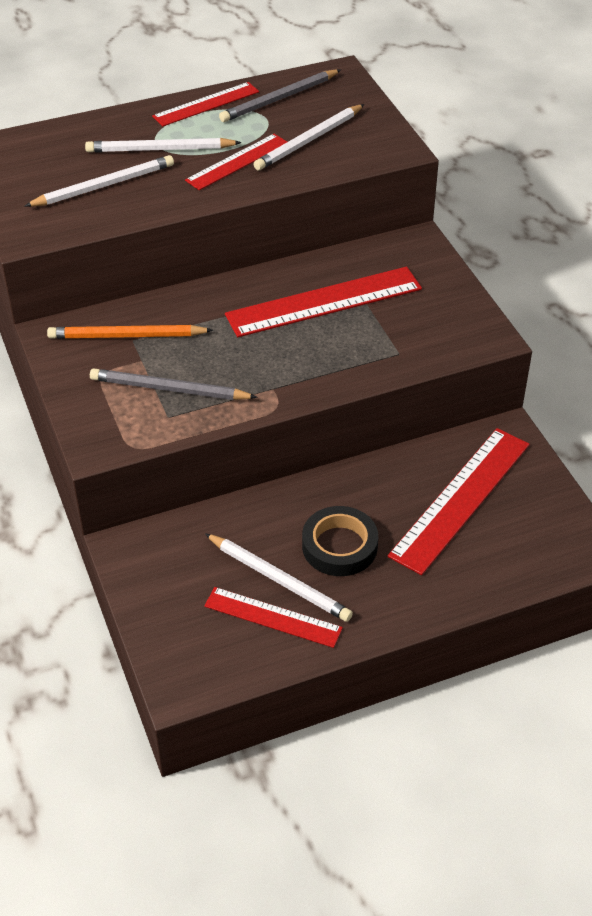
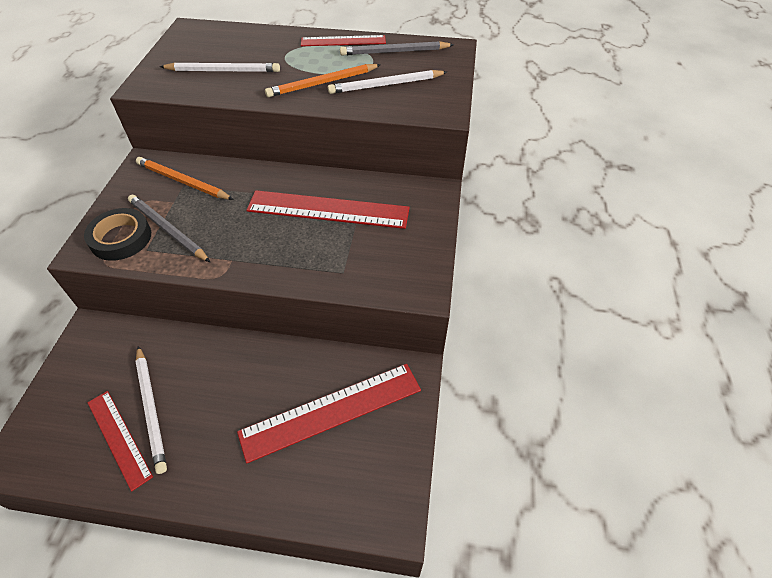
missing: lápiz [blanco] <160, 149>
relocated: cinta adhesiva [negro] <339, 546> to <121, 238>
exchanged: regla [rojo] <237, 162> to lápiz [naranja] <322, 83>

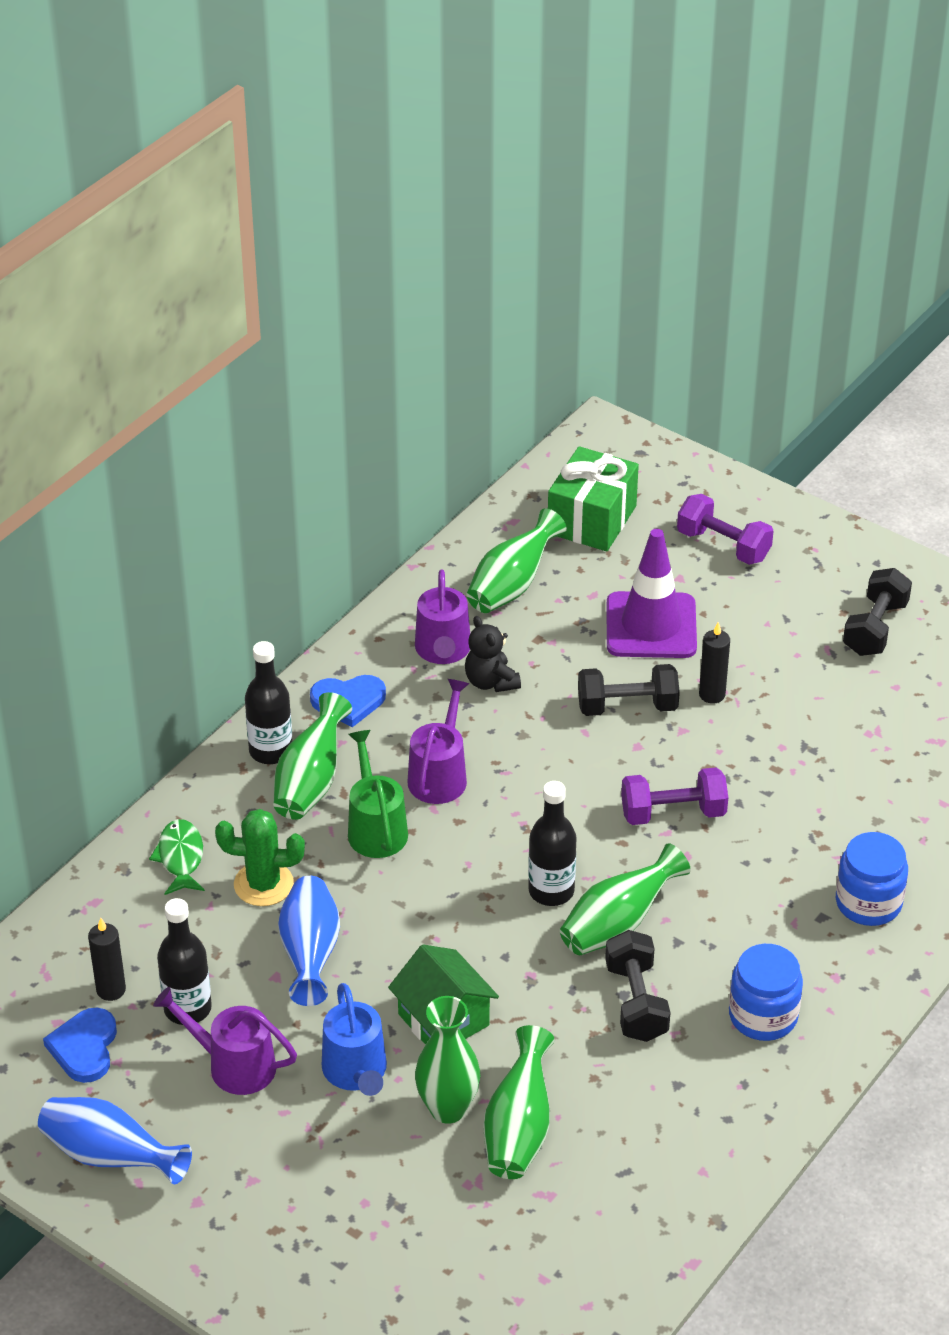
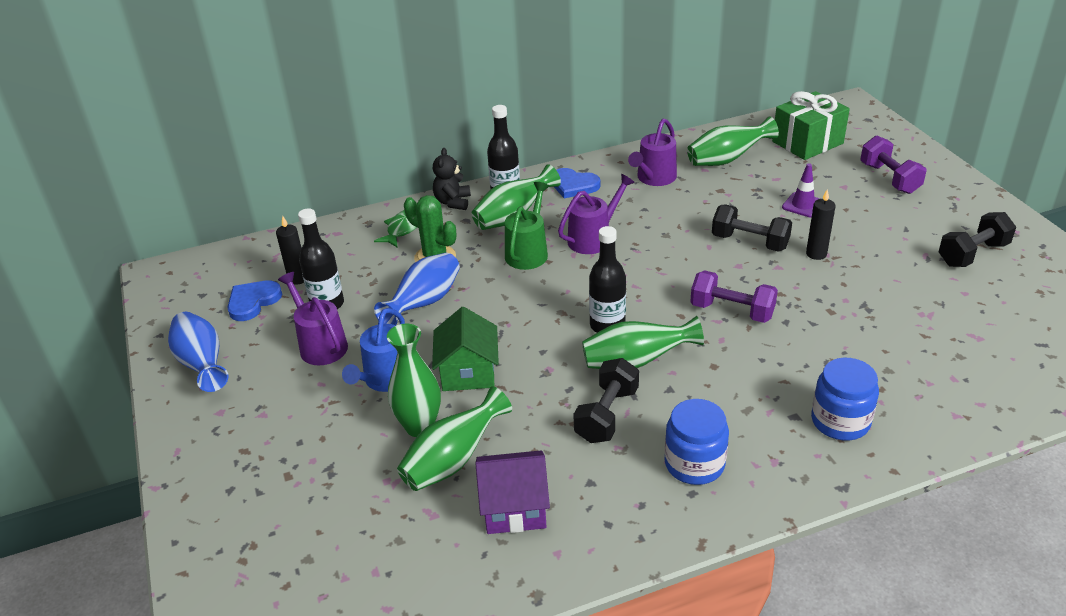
appeared: casa [morado] <514, 508>
relocated: osito [negro] <491, 682> to <453, 202>
size: cono de tráfico [morado] <651, 626> = <803, 205> x0.51

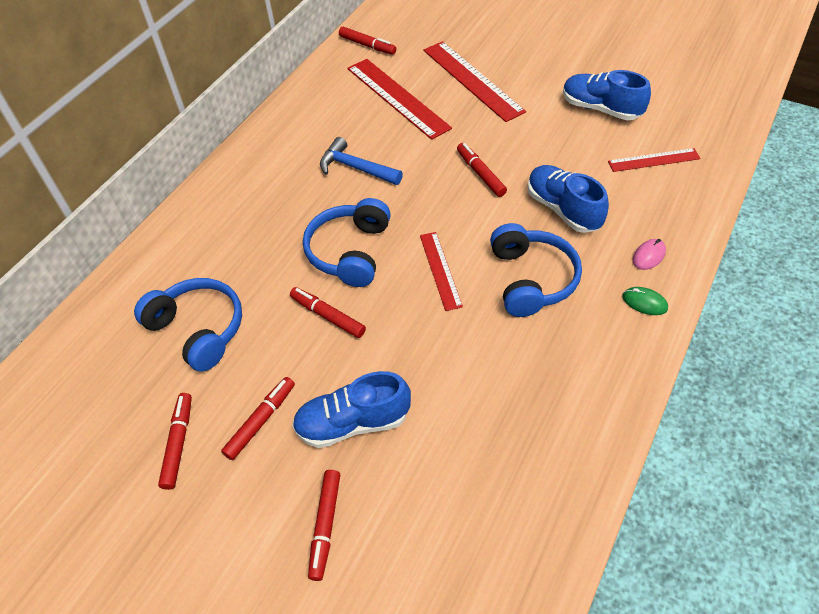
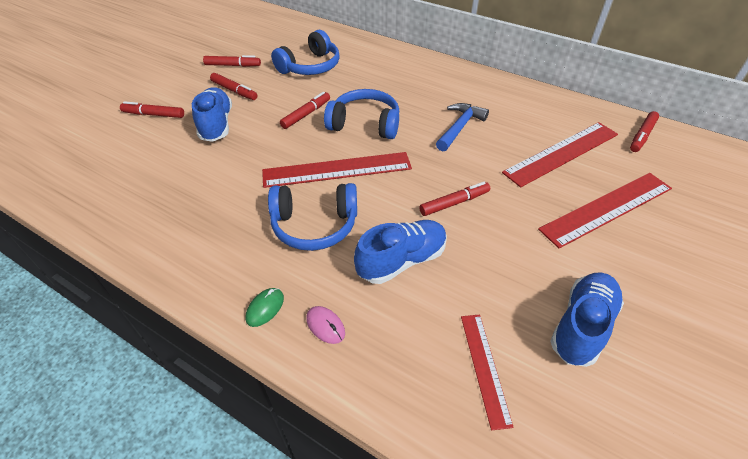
size: regla [rojo] <440, 270> = <337, 170> x1.75

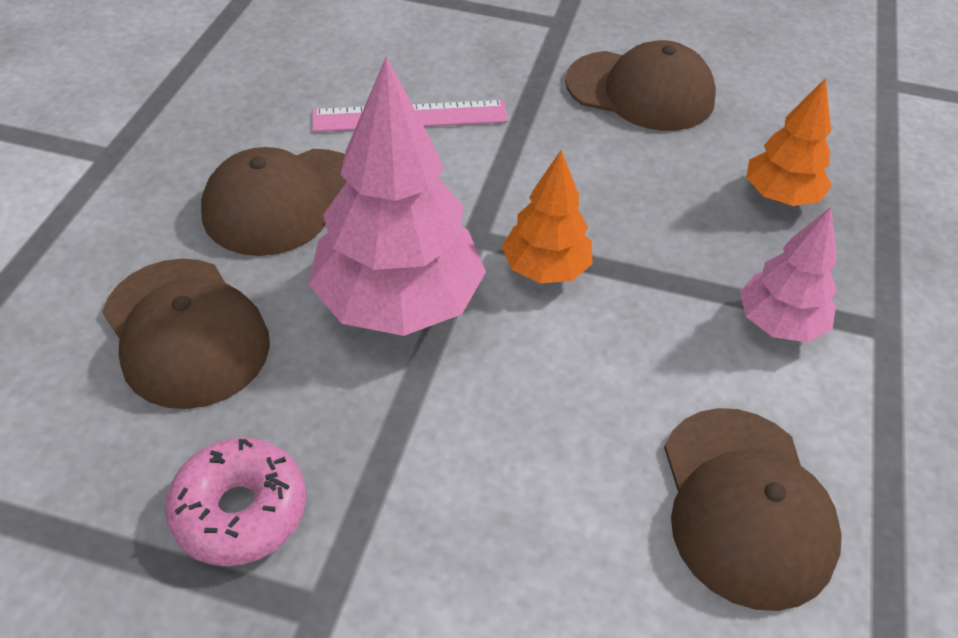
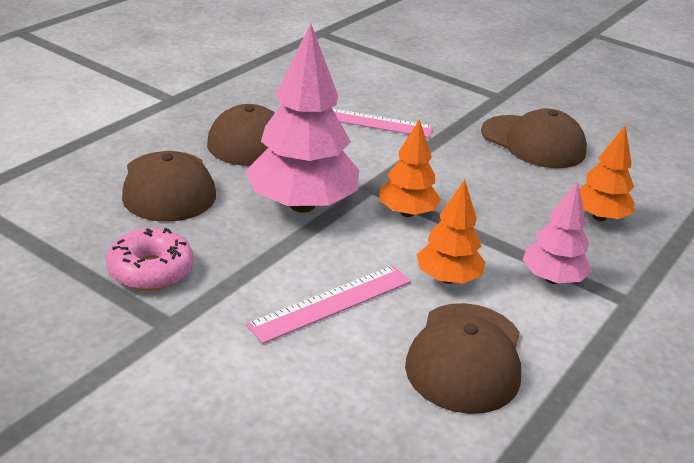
appeared: regla [rosa] <331, 303>; árbol [naranja] <448, 278>

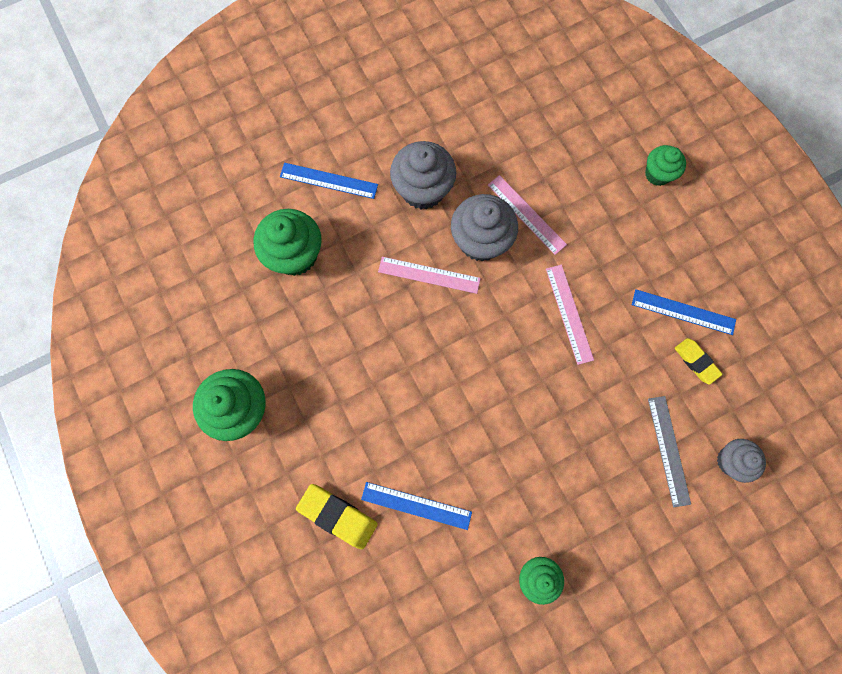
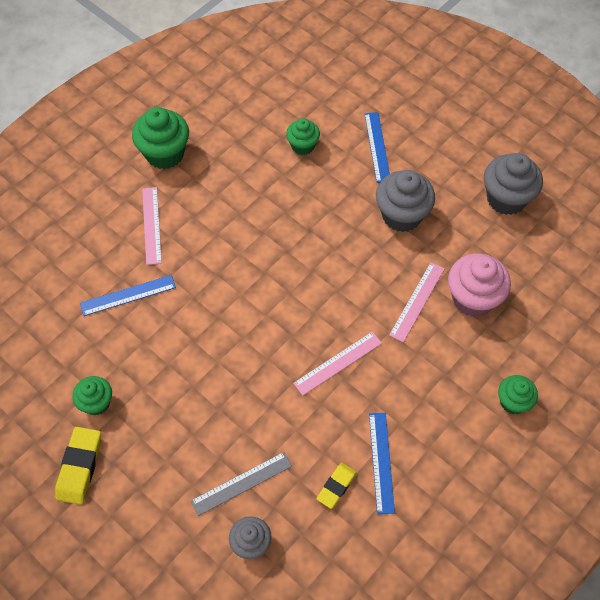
appeared: magdalena [rosa] <473, 298>
relocated: goma de borrar [amarillo] <337, 516> to <79, 467>; regla [rosa] <429, 275> to <151, 225>; magdalena [gris] <480, 241> to <506, 198>
spun: regla [azul] <416, 505> = <128, 295> 75 degrees clockwise
size: magdalena [verde] <295, 255> = <303, 146> x0.60

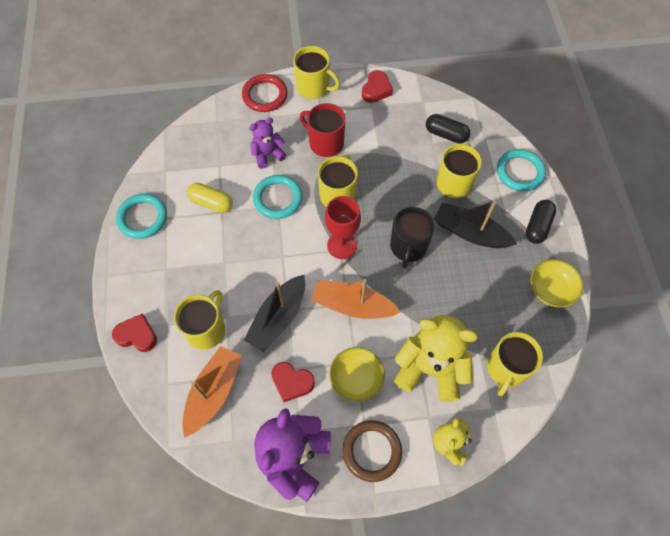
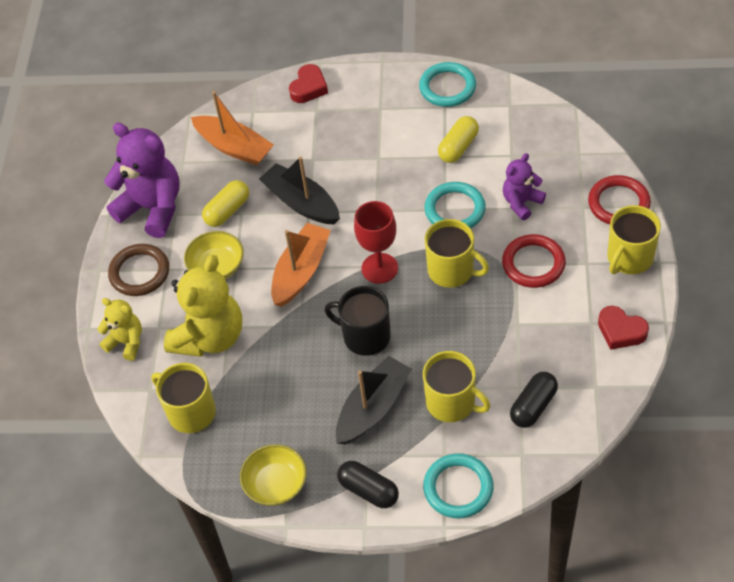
missing: taza [amarillo] <206, 329>
exchanged: corazón [rojo] <292, 382> to cápsula [amarillo] <227, 211>; taza [rojo] <325, 143> to anillo [rojo] <533, 263>
spun: osito [morado] <267, 154> = <521, 202> 120 degrees counterclockwise

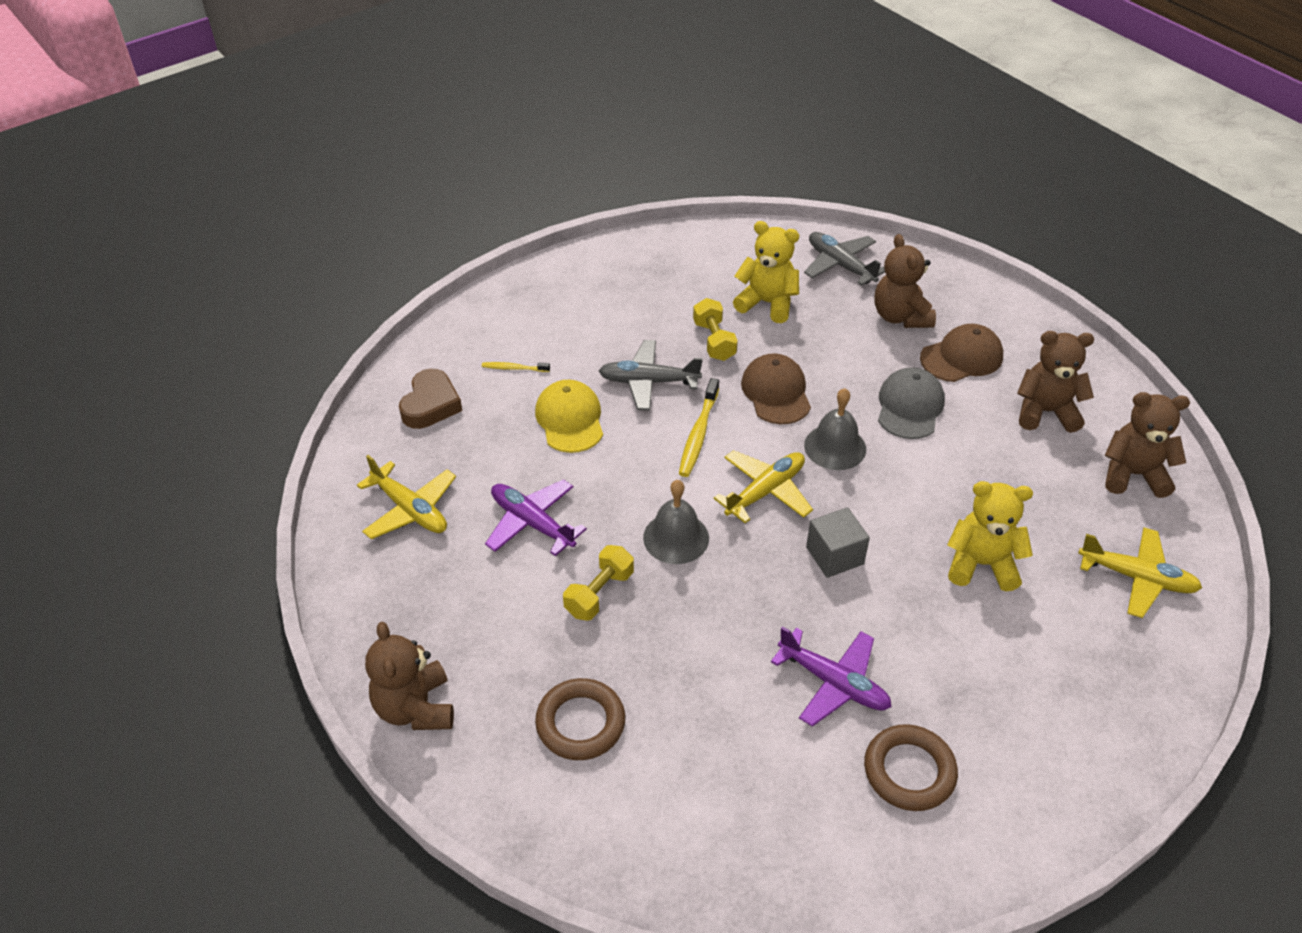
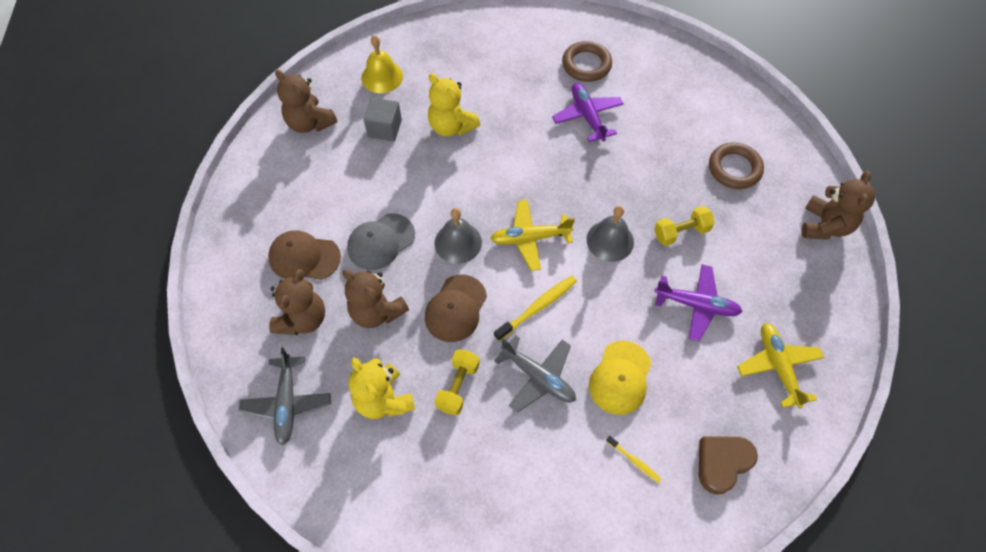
relocated: cubo [gris] <834, 555> to <384, 128>; osito [marrón] <1045, 412> to <377, 311>
exchanged: avión [amarillo] <1137, 578> to campana [amarillo] <382, 77>
spun: avión [morado] <532, 523> = <696, 305> 60 degrees counterclockwise

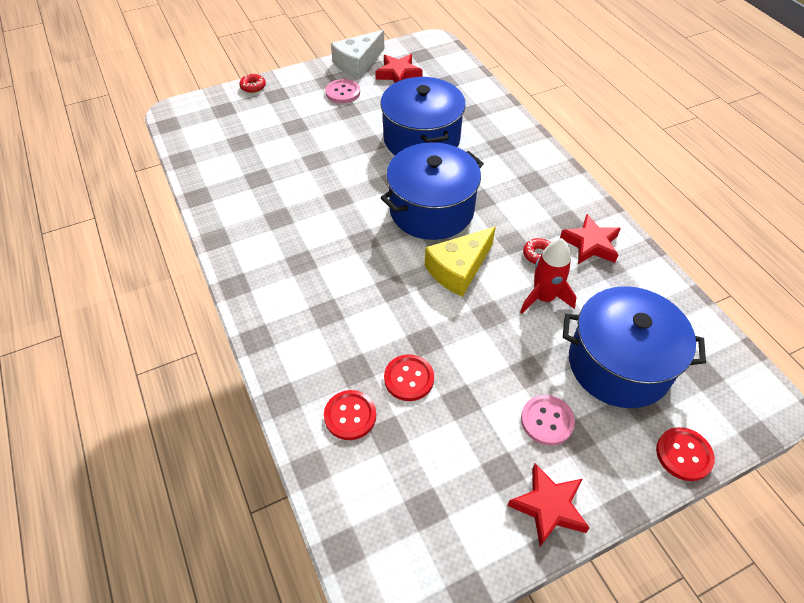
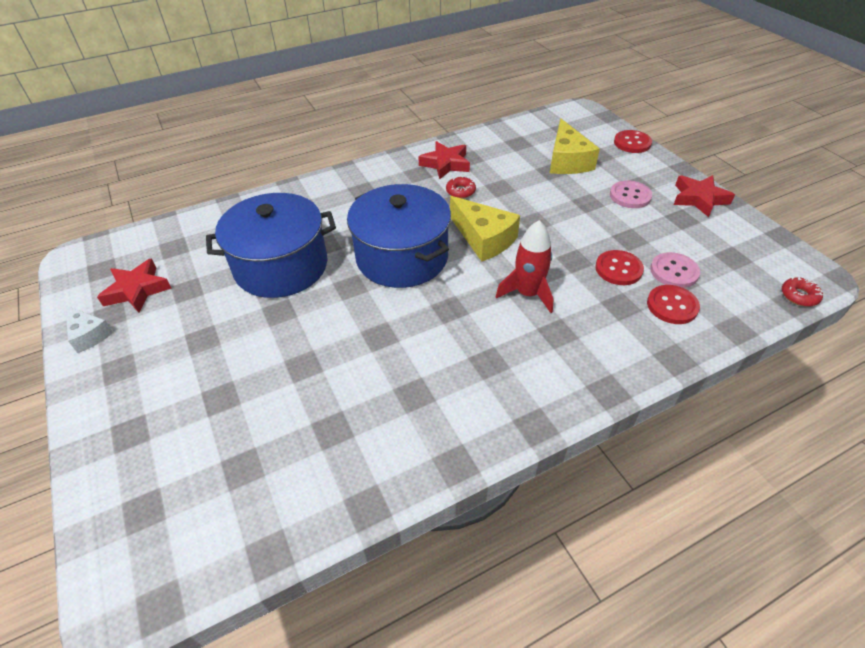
relocated: rosquilla [rojo] <253, 87> to <799, 296>; botón [rosa] <343, 92> to <674, 271>; cohete [rojo] <543, 297> to <528, 294>
exchanged: olla [azul] <619, 364> to queso [amarillo] <567, 161>
size: queso [blanco] <358, 63> = <89, 334> x0.60

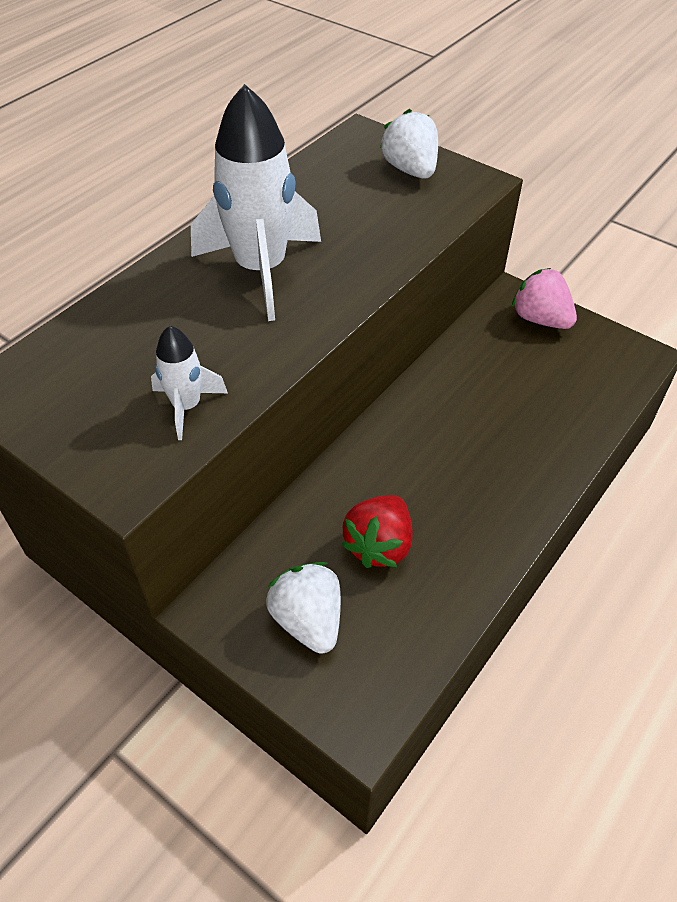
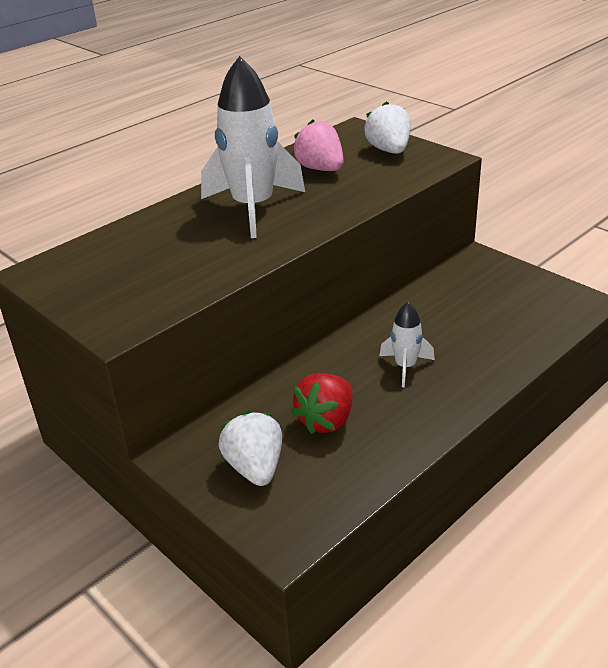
relocated: cohete [blanco] <187, 406> to <405, 367>; fresa [rosa] <540, 319> to <320, 169>

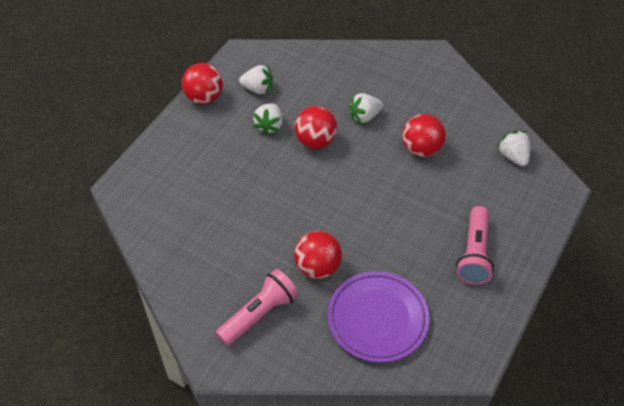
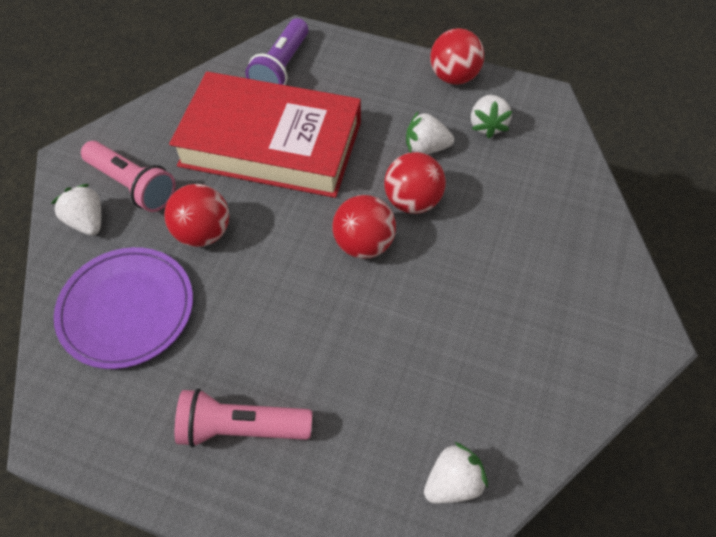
appeared: libro [rojo] <271, 143>; lámpara de mano [morado] <281, 68>
relocated: fresa [blanco] <364, 116> to <87, 221>; pelota [rojo] <421, 149> to <364, 244>

